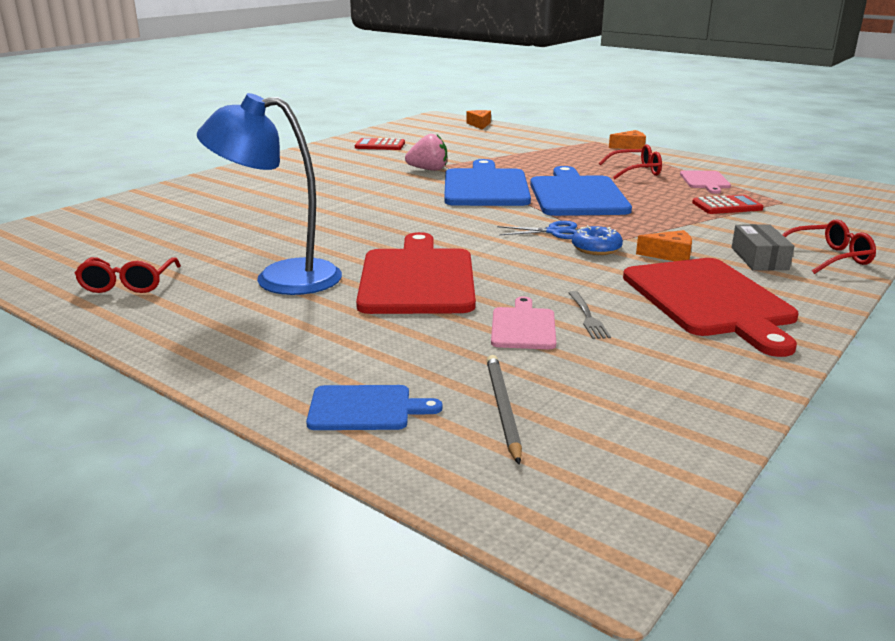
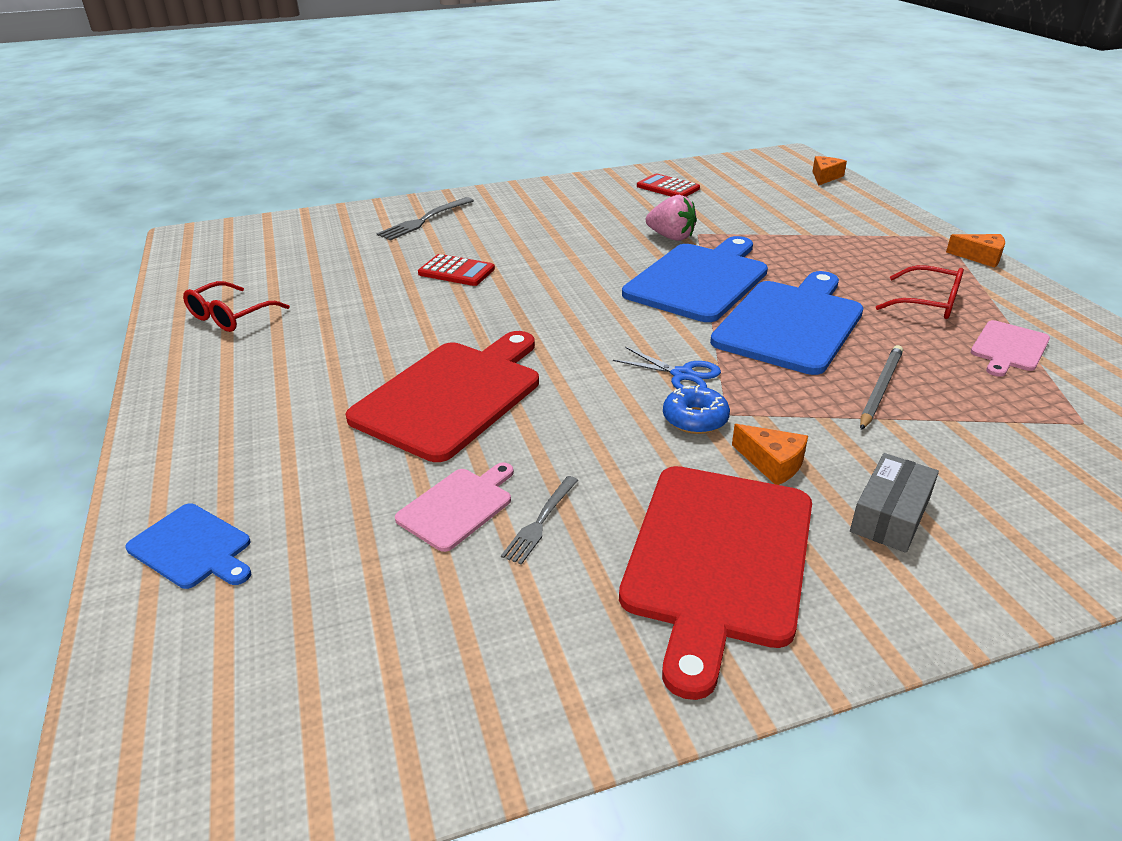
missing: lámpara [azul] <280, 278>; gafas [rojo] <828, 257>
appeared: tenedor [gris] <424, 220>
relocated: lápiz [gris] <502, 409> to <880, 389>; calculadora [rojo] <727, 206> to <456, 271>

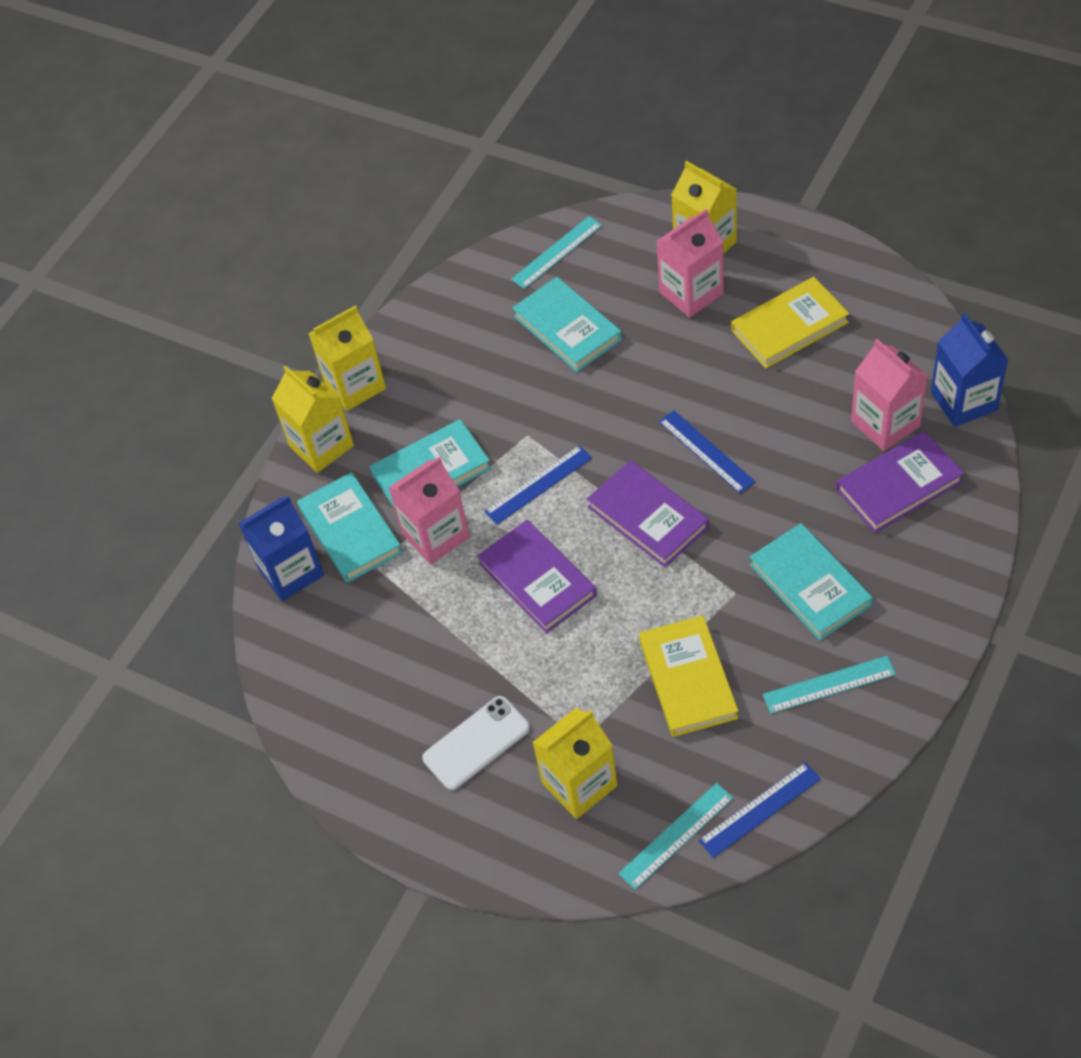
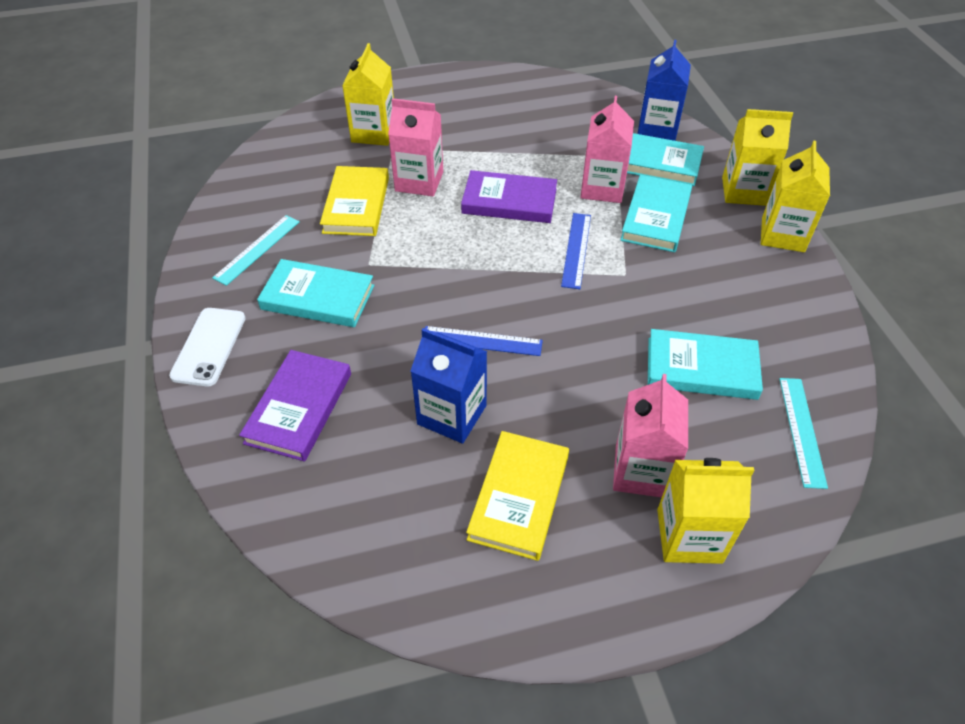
missing: libro [morado] <648, 517>; regla [turquesa] <676, 835>; regla [azul] <760, 810>
relocated: móvil [blanco] <476, 743> to <209, 346>; cartón de leche [rosa] <885, 424> to <419, 181>; cartón de leche [azul] <964, 401> to <452, 415>
spun: libro [amarillo] <688, 679> = <356, 205> 60 degrees clockwise

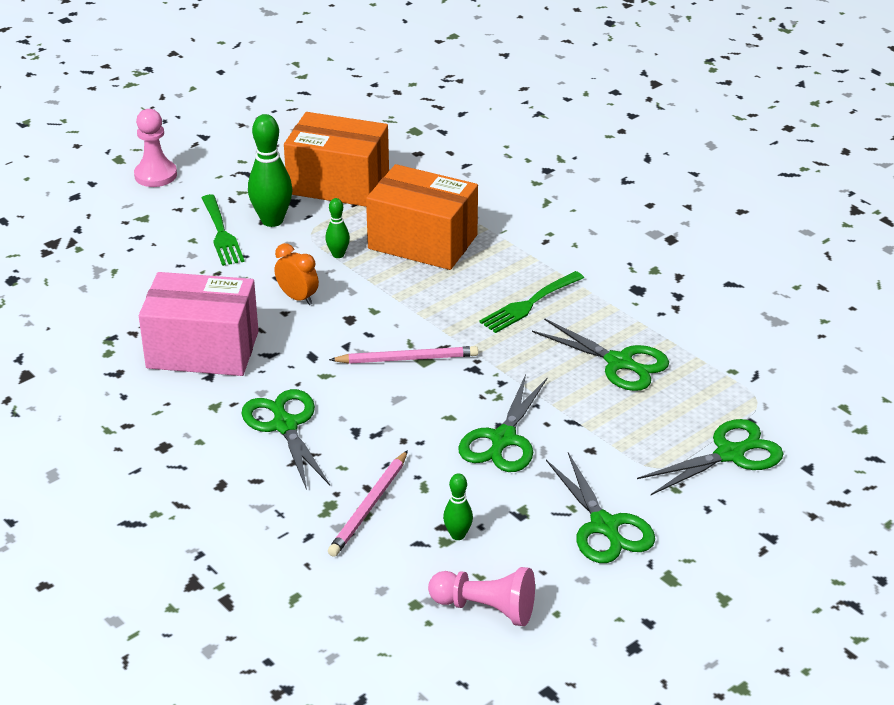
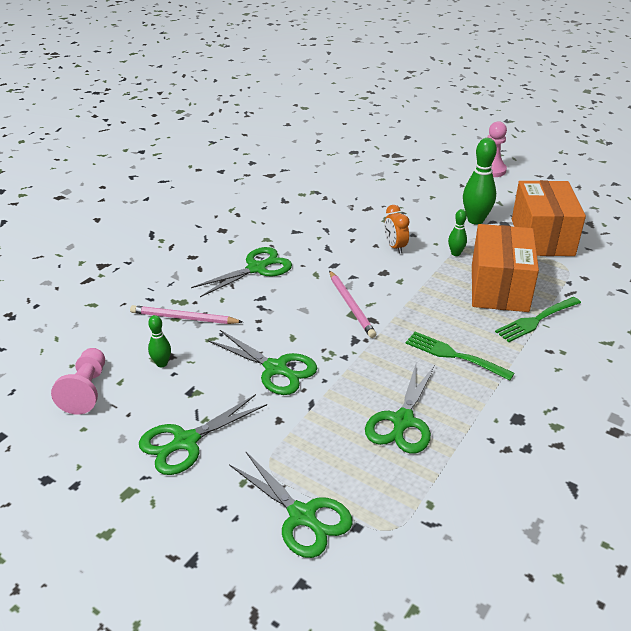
missing: caja [rosa] <203, 350>
relocated: tenedor [verde] <221, 233> to <536, 320>
spun: despertador [naranja] <298, 298> = <395, 247> 135 degrees clockwise; tijeras [verde] <503, 439> = <275, 368> 150 degrees counterclockwise

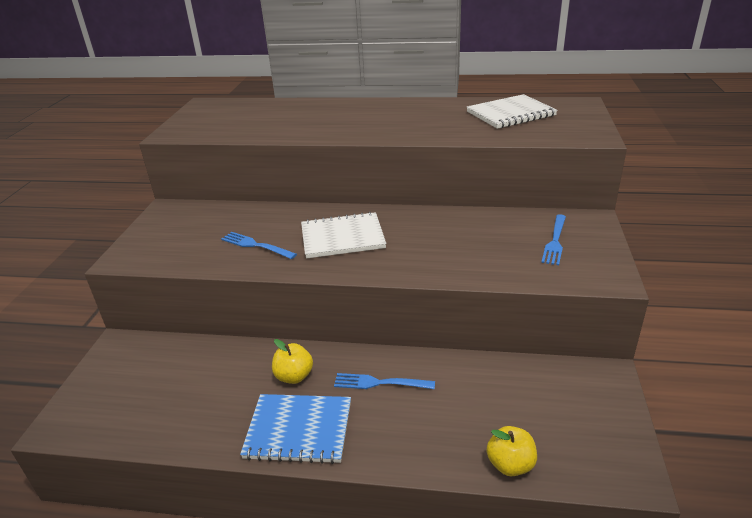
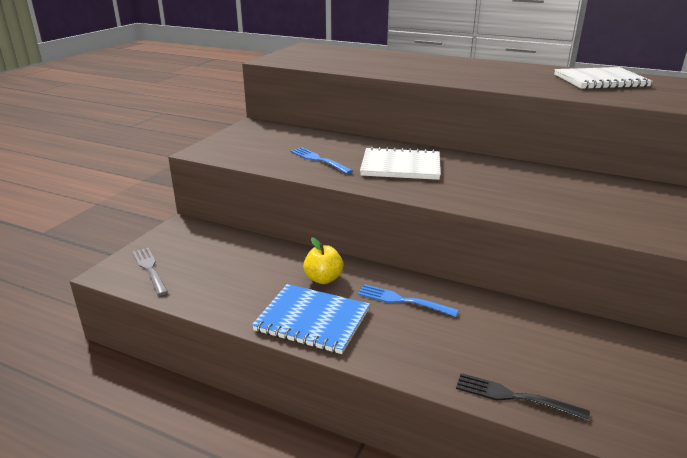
missing: tenedor [azul] <555, 241>
appeared: tenedor [gris] <150, 269>
exchanged: manzana [amarillo] <510, 464> to tenedor [negro] <514, 397>

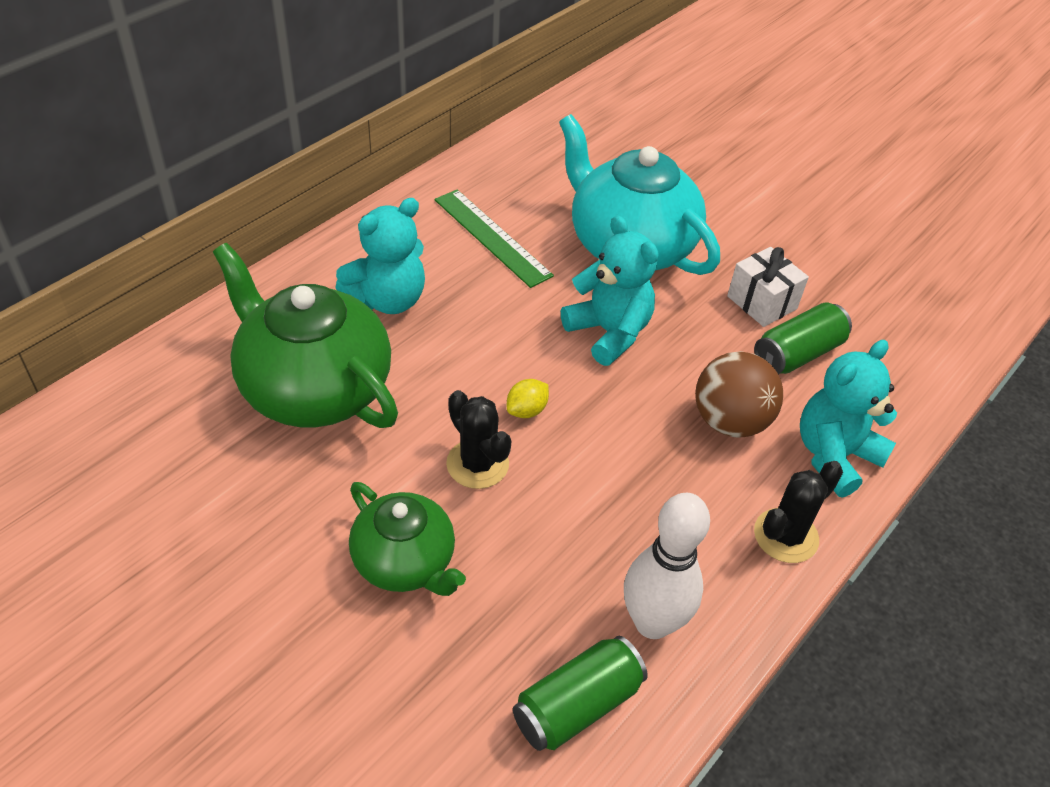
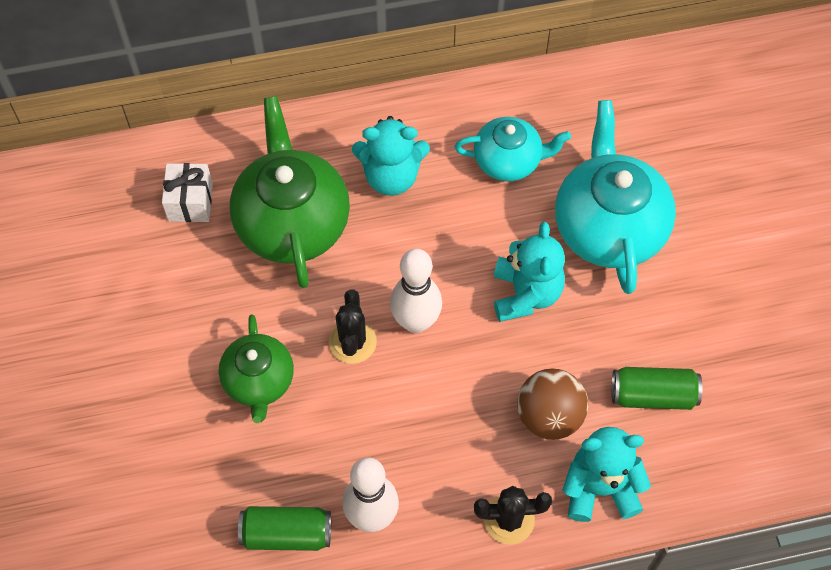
relocated: regalo [blanco] <761, 302> to <190, 202>
exchanged: regla [verde] <492, 237> to tetera [turquesa] <508, 161>; limón [amarillo] <526, 410> to bolo [blanco] <416, 322>

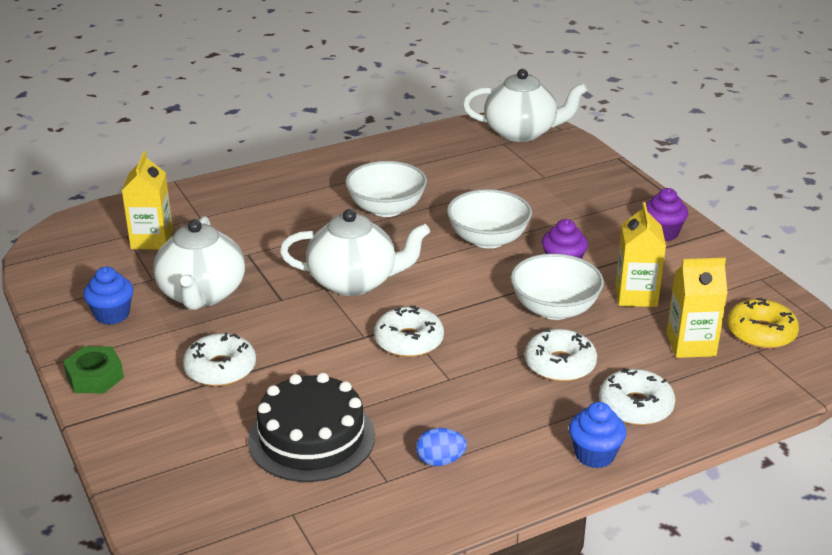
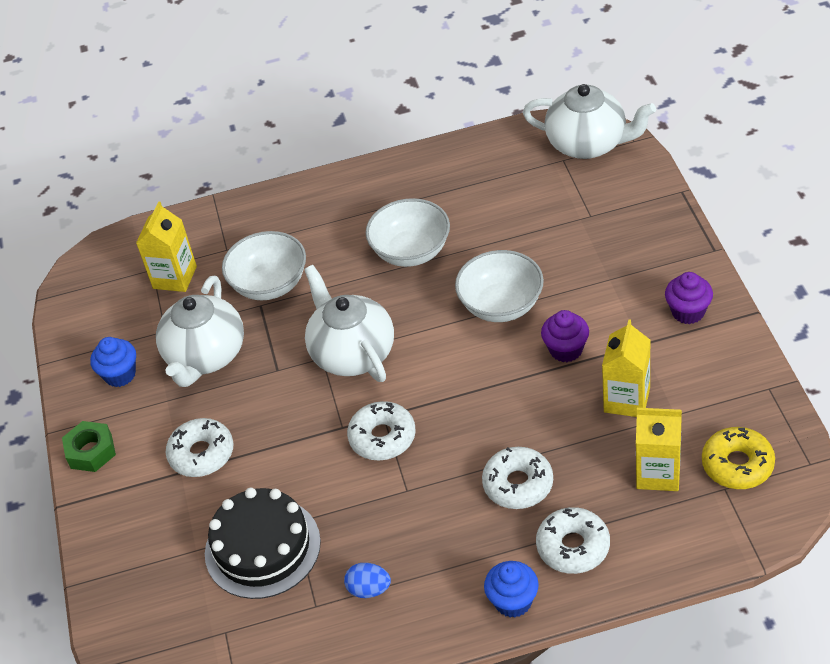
relocated: cuenco [blanco] <554, 309> to <270, 284>
spun: tetera [blanco] <354, 282> = <352, 353> 135 degrees counterclockwise

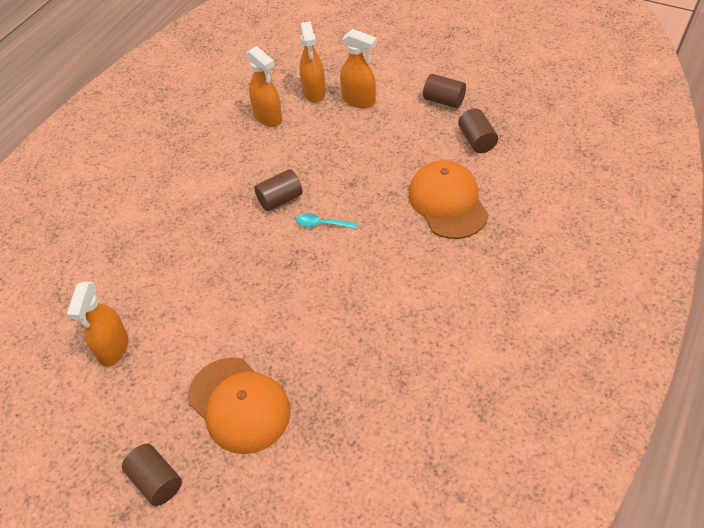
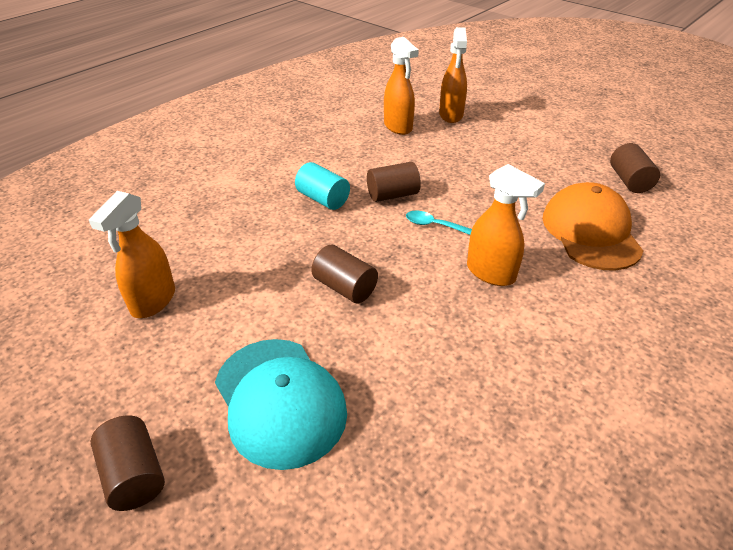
appeared: cilindro [turquesa] <323, 199>
relocated: pulverizador [naranja] <359, 100> to <491, 273>; cilindro [marrón] <444, 100> to <345, 287>
colour: gorra [naranja] <239, 405> to gorra [turquesa] <279, 401>

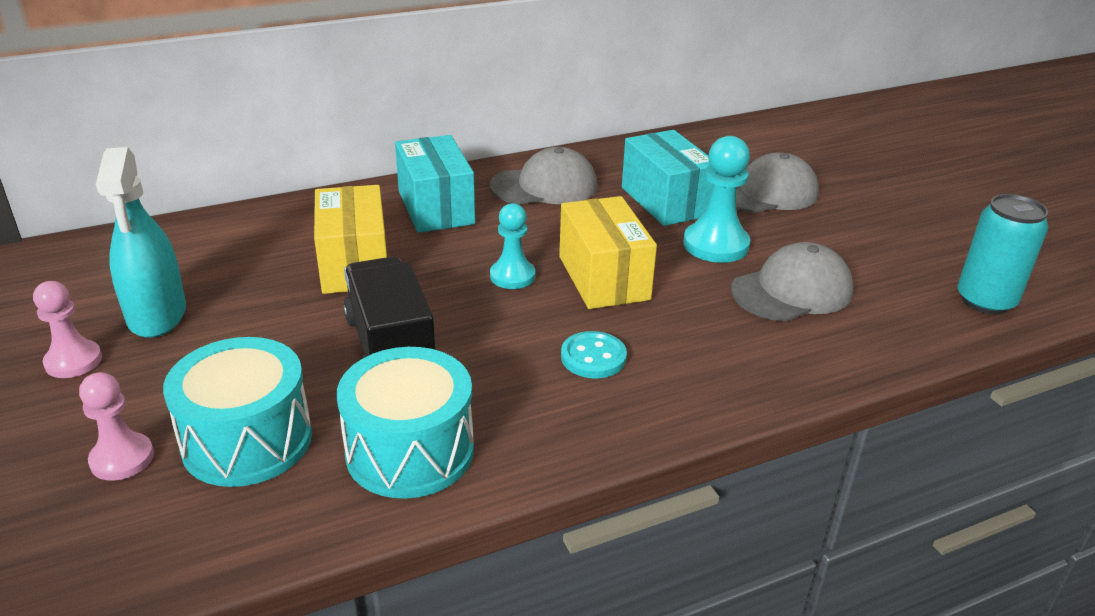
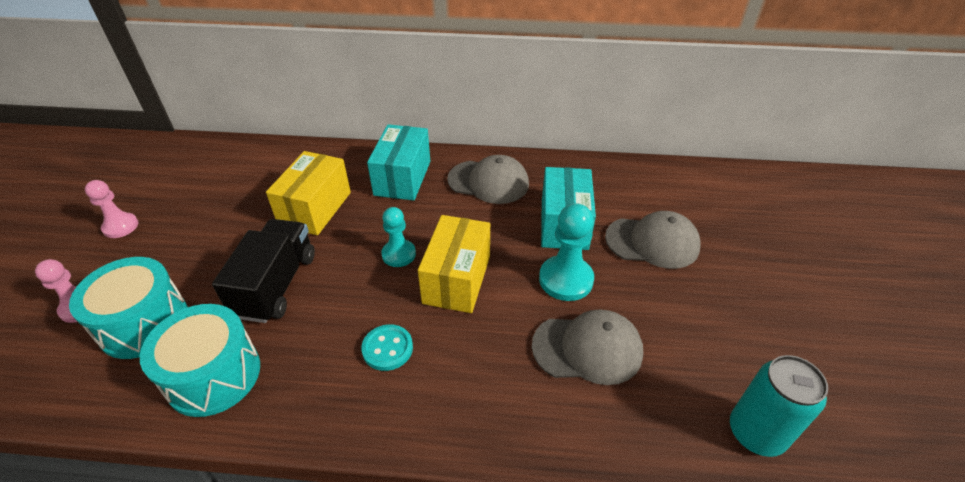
missing: pulverizador [turquesa] <157, 315>

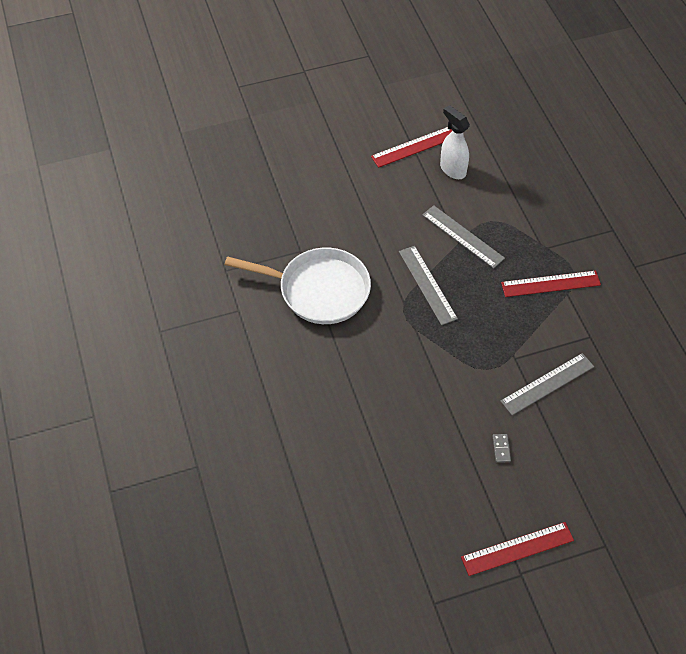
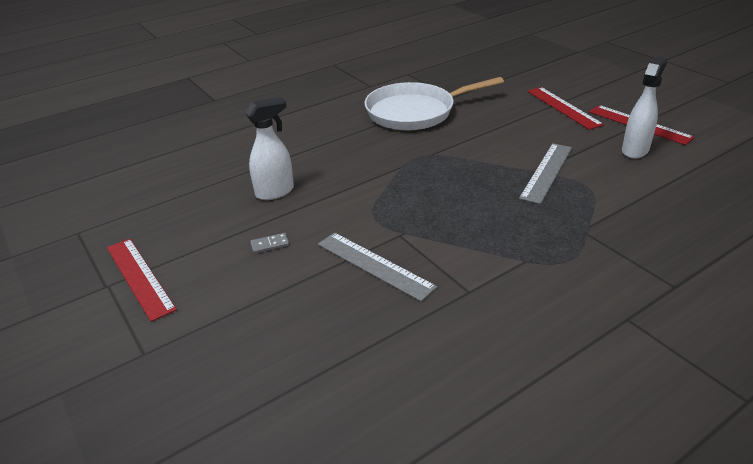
missing: regla [gris] <427, 284>
appeared: pulverizador [blanco] <275, 192>
relocated: regla [rojo] <550, 284> to <563, 107>
spun: sartén [blanco] <319, 290> = <415, 112> 75 degrees clockwise

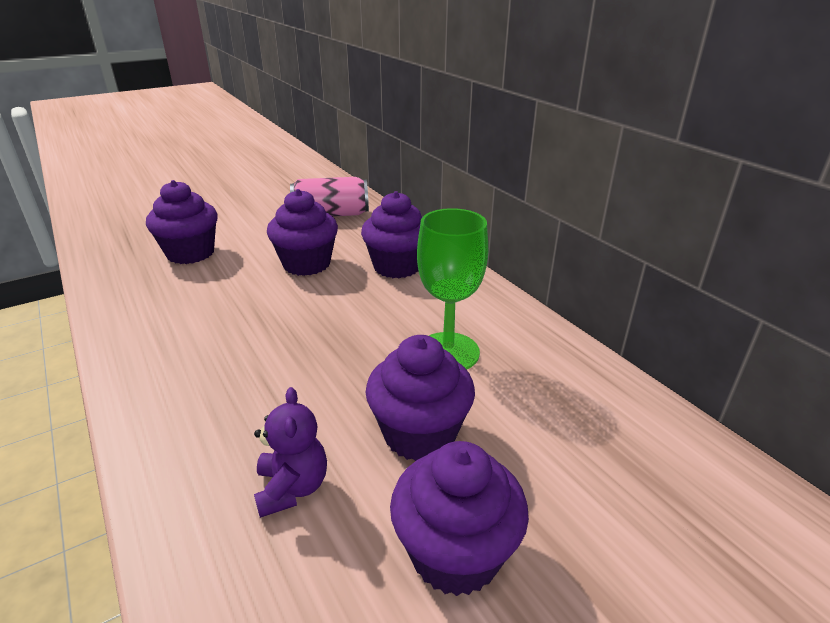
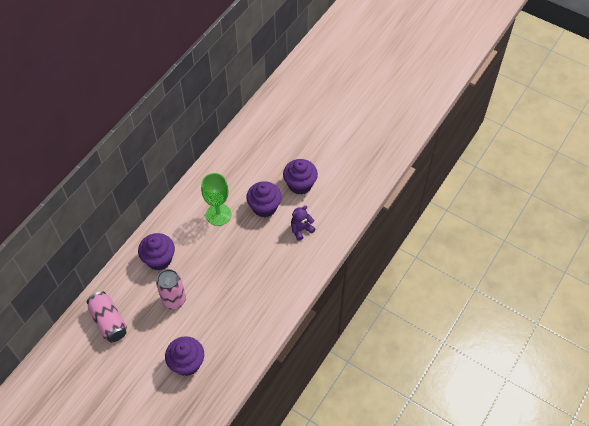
exchanged: magdalena [morado] <306, 264> to lata [rosa] <174, 300>

